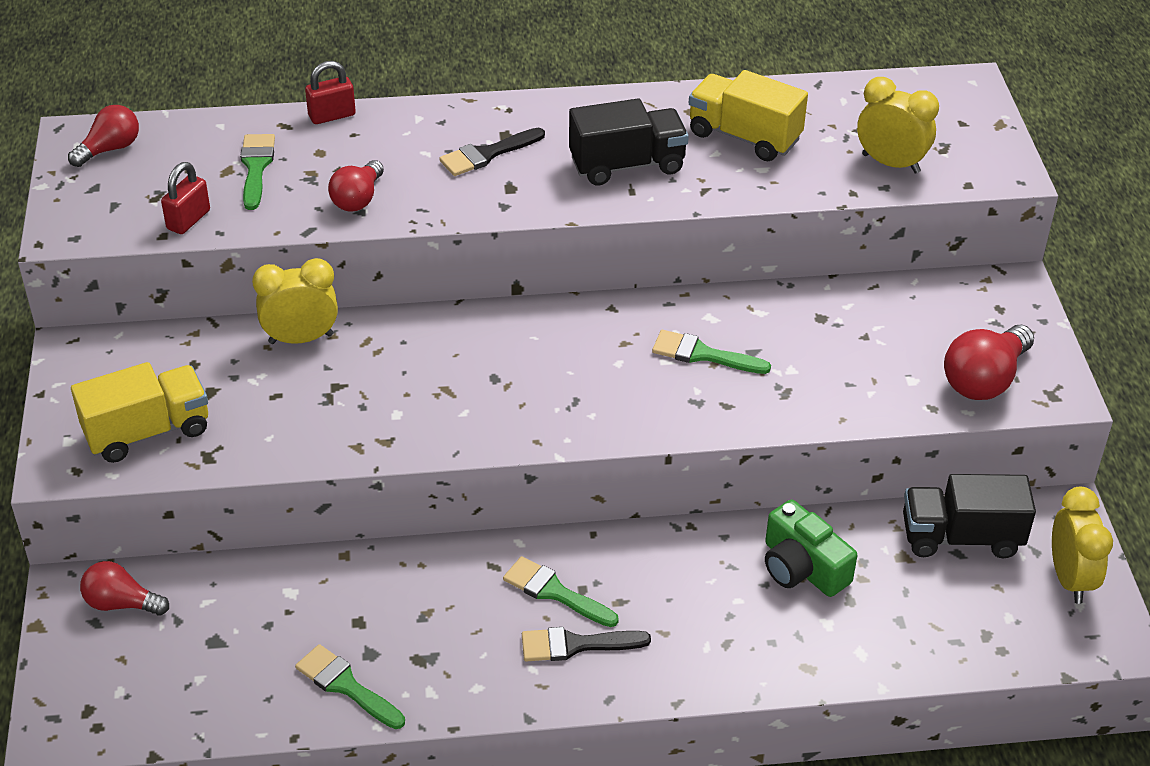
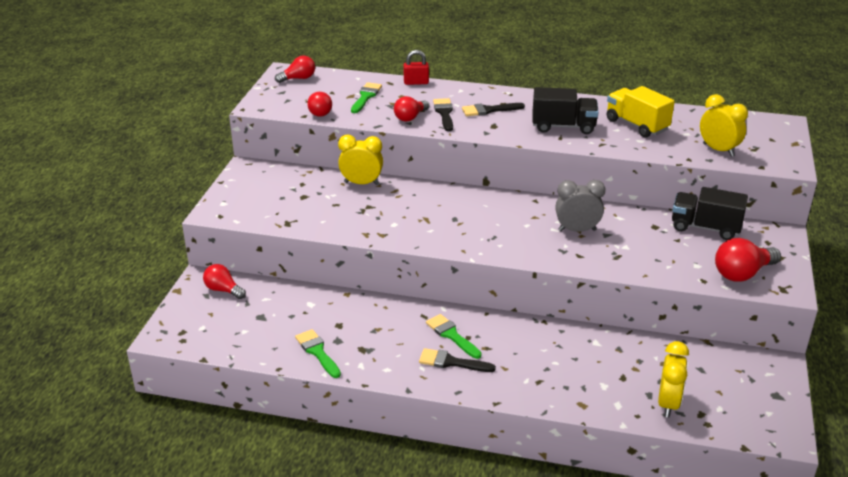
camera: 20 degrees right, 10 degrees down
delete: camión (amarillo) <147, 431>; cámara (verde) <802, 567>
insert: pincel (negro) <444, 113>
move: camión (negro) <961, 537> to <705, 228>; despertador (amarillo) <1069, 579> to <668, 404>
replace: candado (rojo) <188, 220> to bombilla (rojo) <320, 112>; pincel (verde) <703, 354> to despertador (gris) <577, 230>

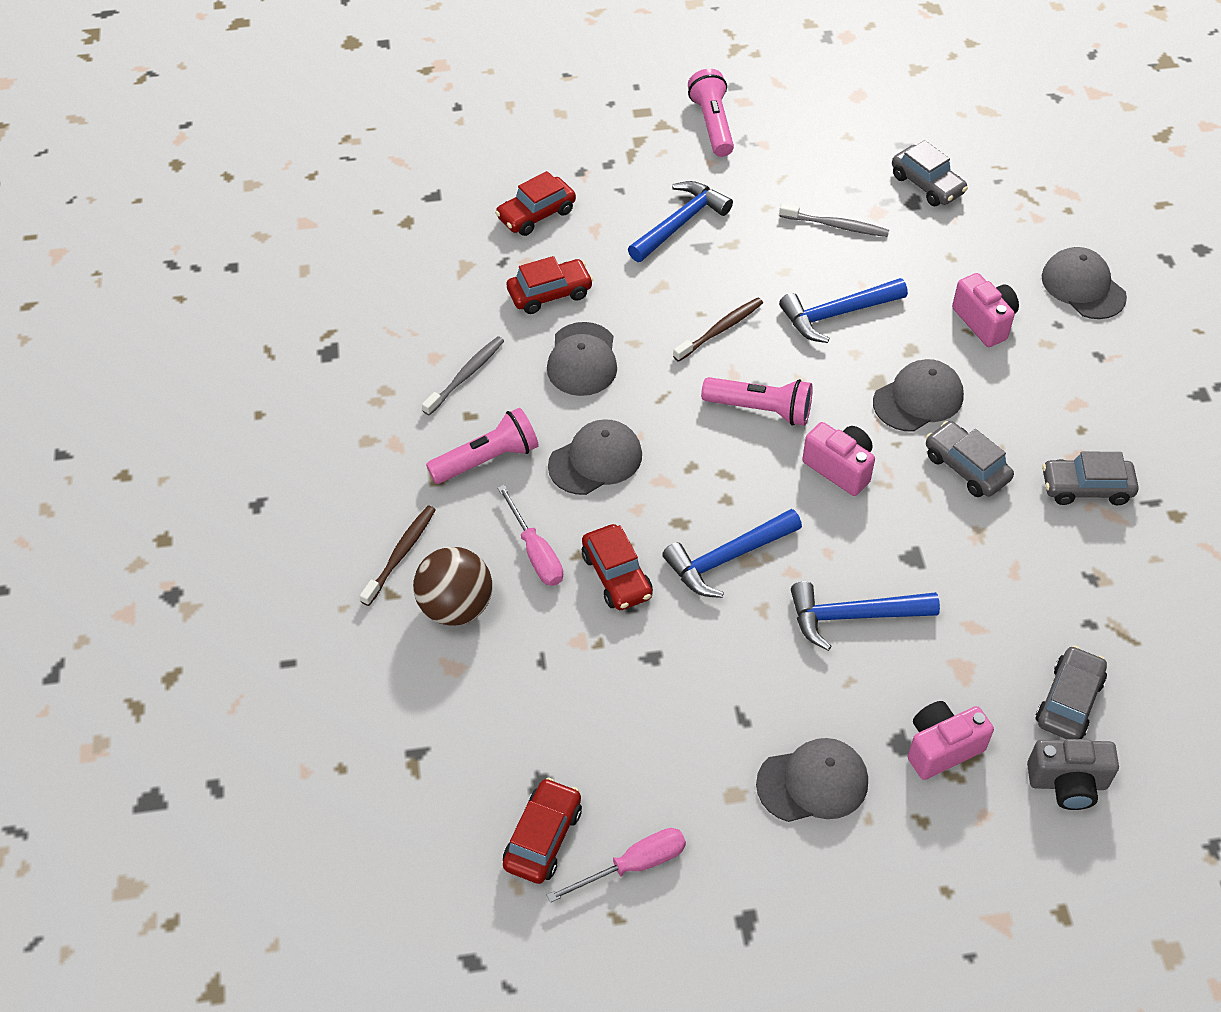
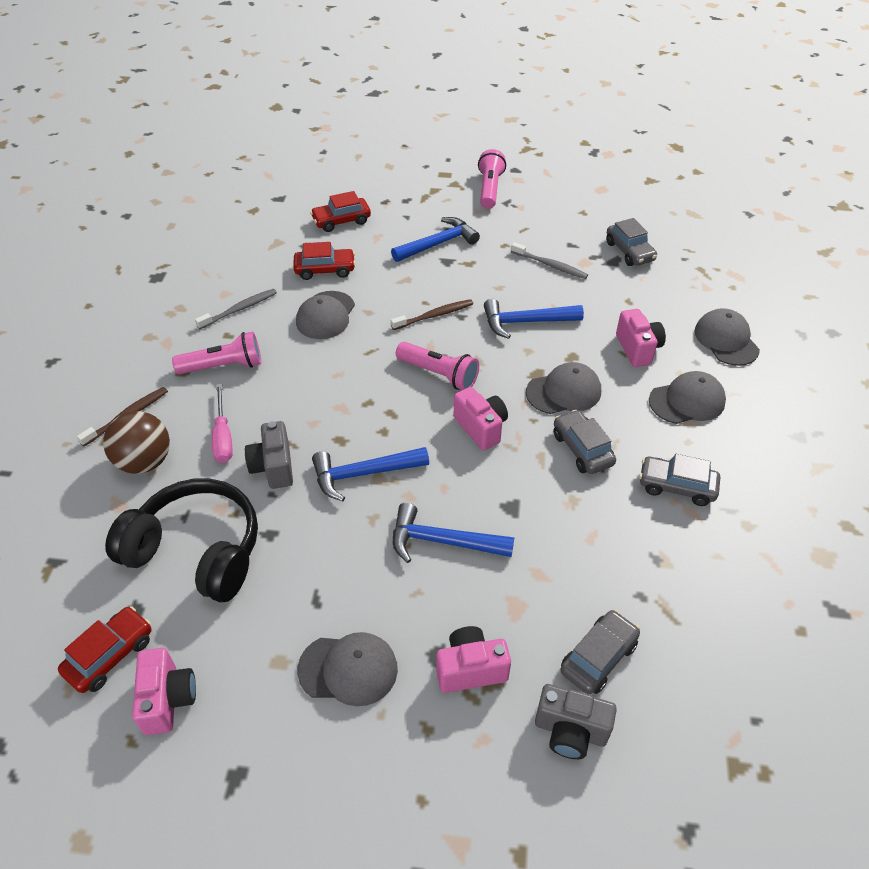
camera: 15 degrees right, 5 degrees down
insert: auriculares (negro) <196, 551>
move: gorra (gris) <596, 460> to <687, 401>
replace: coche (rojo) <616, 575> to cámara (gris) <273, 467>; destornillador (rosa) <633, 865> to cámara (rosa) <168, 699>

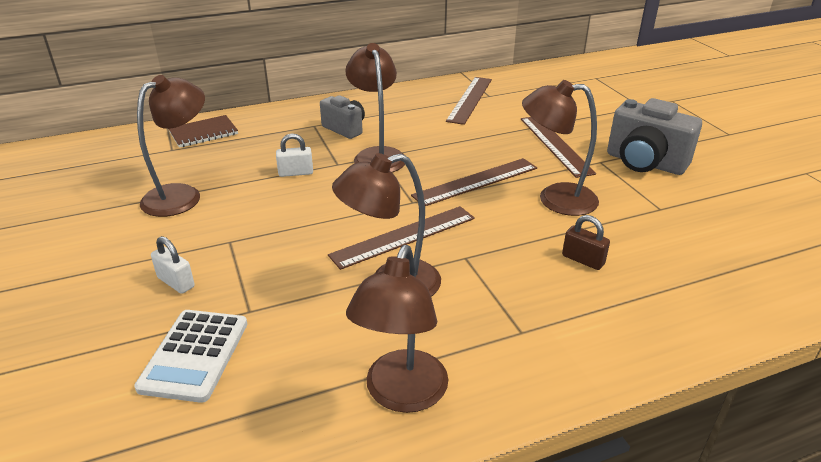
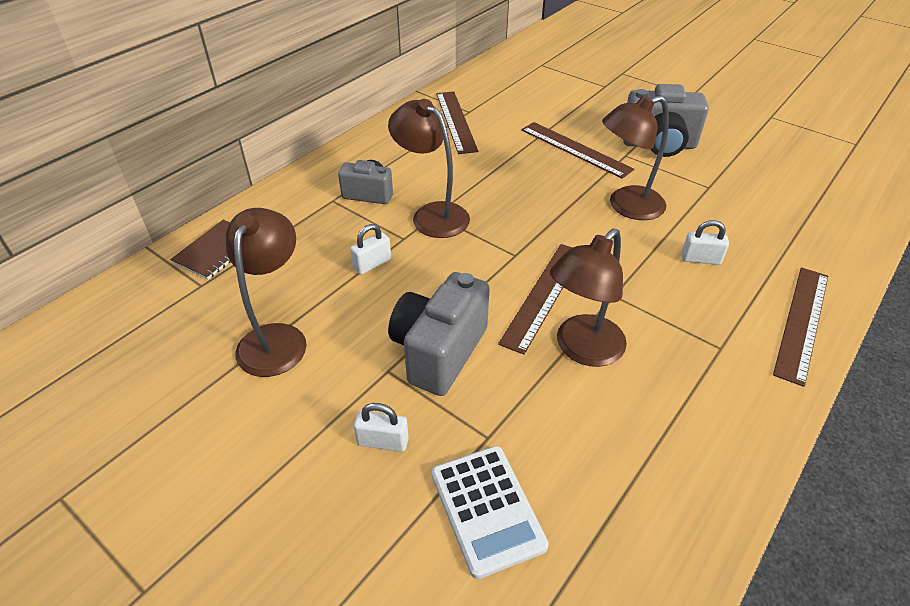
camera: 30 degrees left, 10 degrees up
delete: lámpara (marrón) <401, 395>
insert: cámara (gris) <439, 352>
move: regla (marrón) <476, 182> to <802, 322>
recolor: candado (marrón) <583, 260> to candado (blanco) <700, 259>

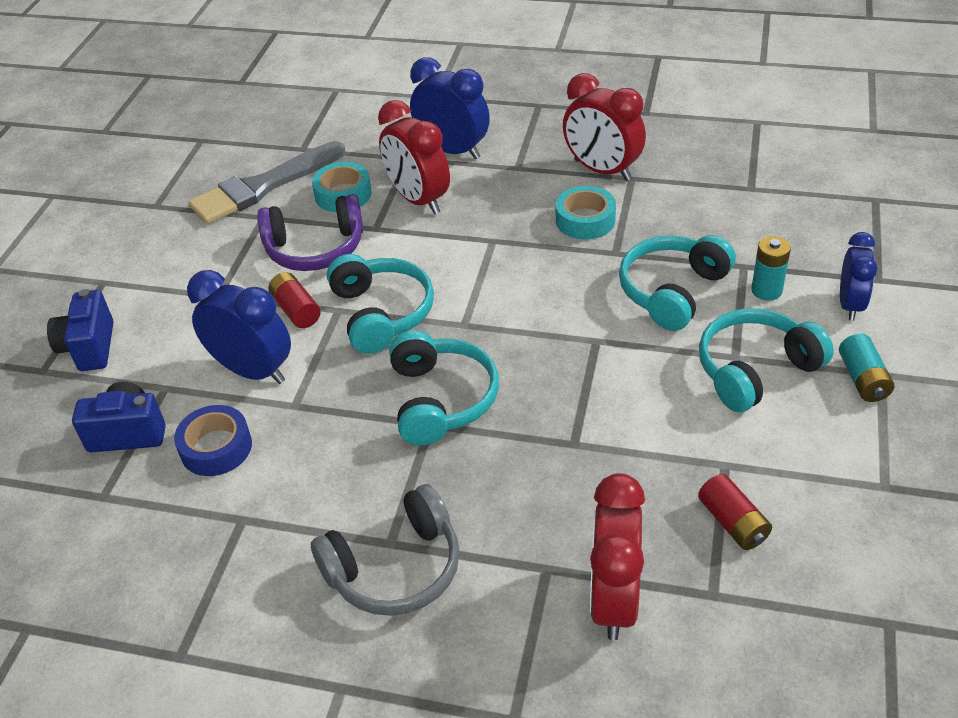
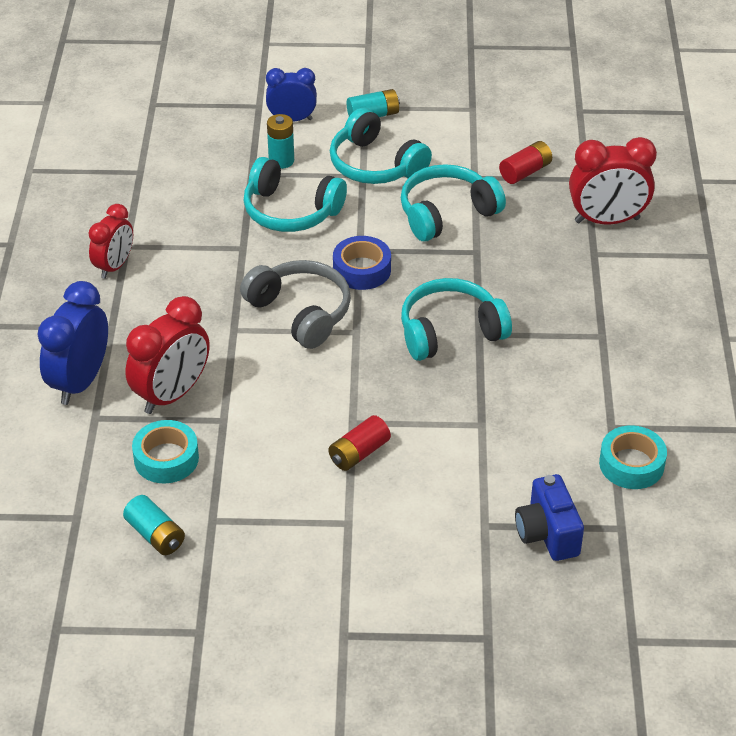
camera: 105 degrees left, 0 degrees up
delete: auriculares (morado) <315, 248>; despertador (azul) <253, 371>; cámara (azul) <89, 347>
move: cinta adhesiva (turquesa) <585, 220> to <631, 464>; auriculares (turquesa) <381, 313> to <446, 213>; cinta adhesiva (azul) <216, 448> to <362, 270>; auriculares (gris) <395, 568> to <300, 312>
replace: pincel (gris) <263, 187> to pila (turquesa) <155, 535>
resize: despertador (rojo) <602, 170> = <114, 266> x0.65

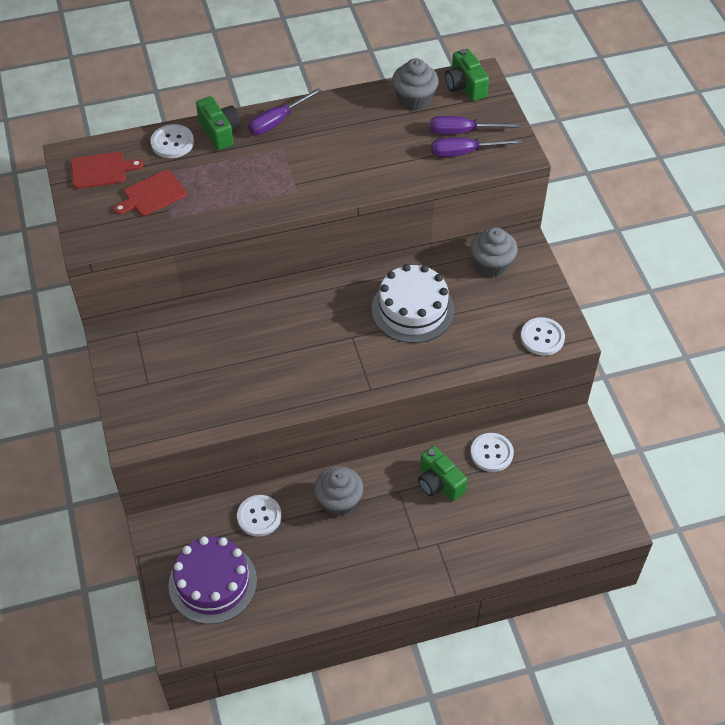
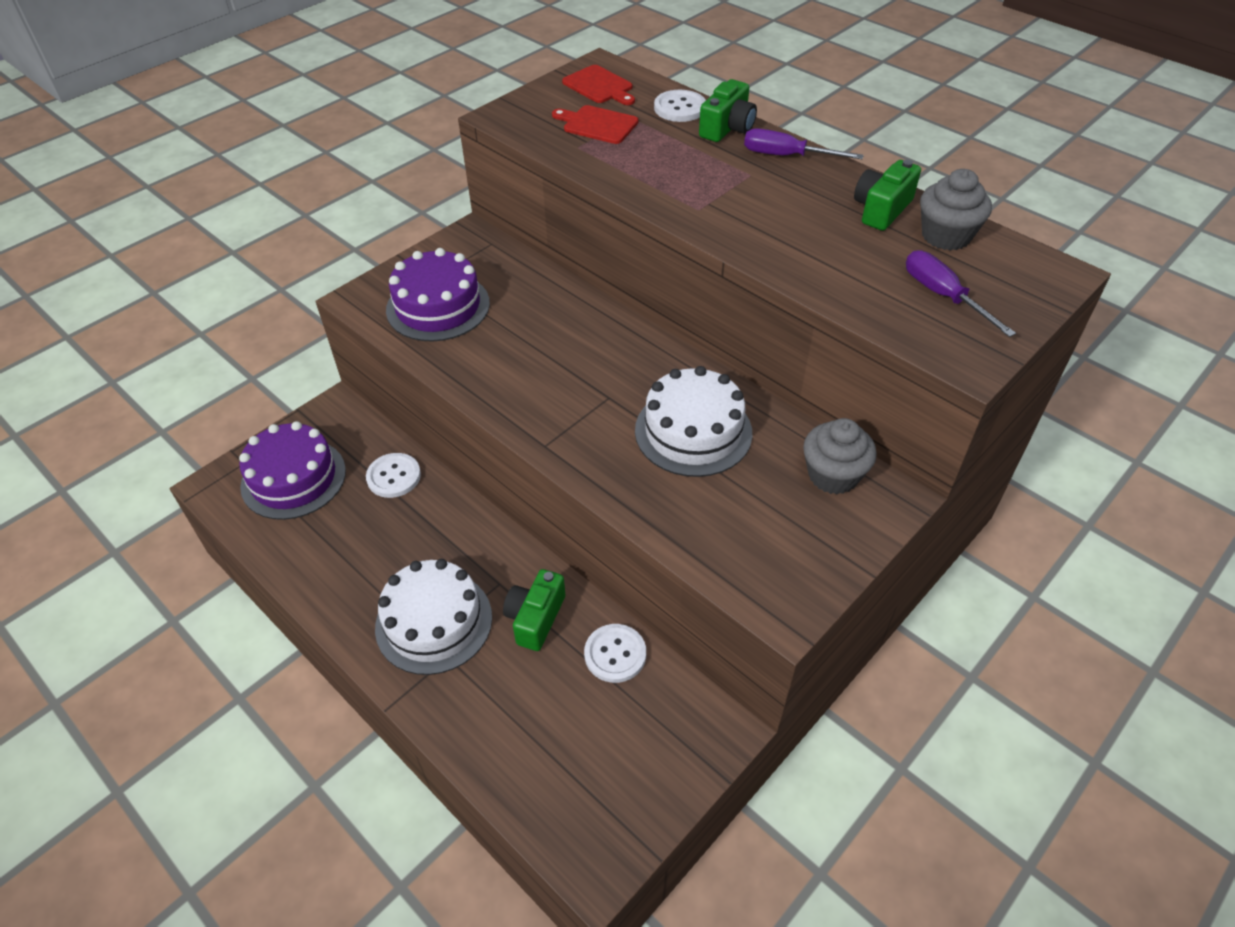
camera: 60 degrees right, 5 degrees down
delete: destornillador (morado) <464, 152>; botón (blanco) <542, 337>; magdalena (gris) <339, 501>
insert: tarta (morado) <438, 306>; tarta (blanco) <434, 622>
move: cámara (verde) <465, 86> to <881, 210>

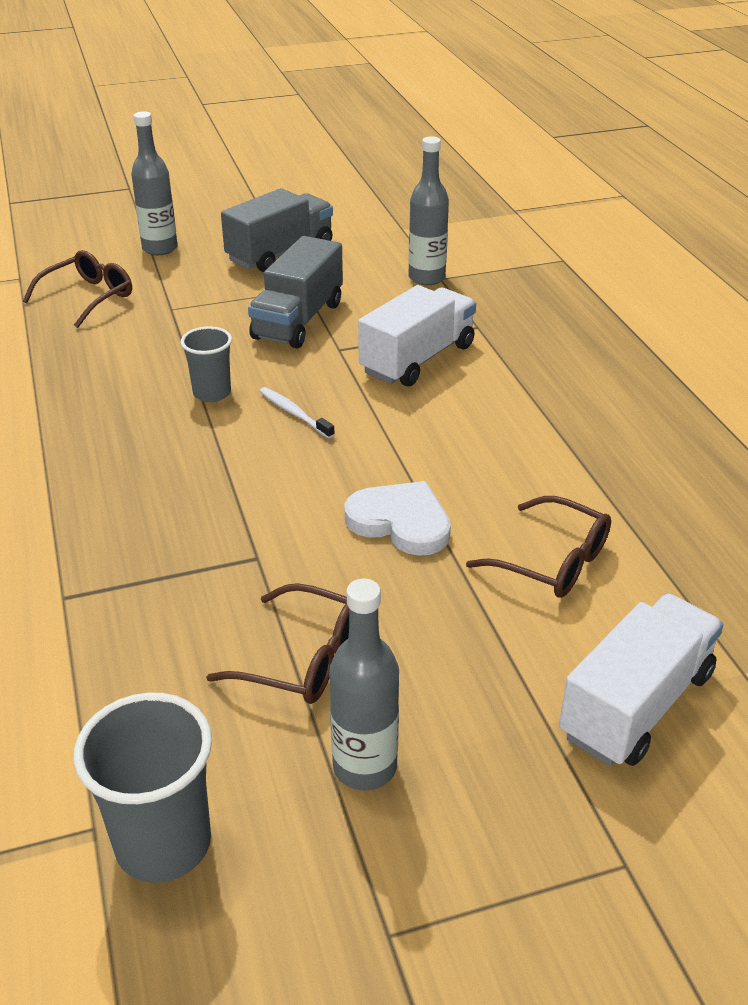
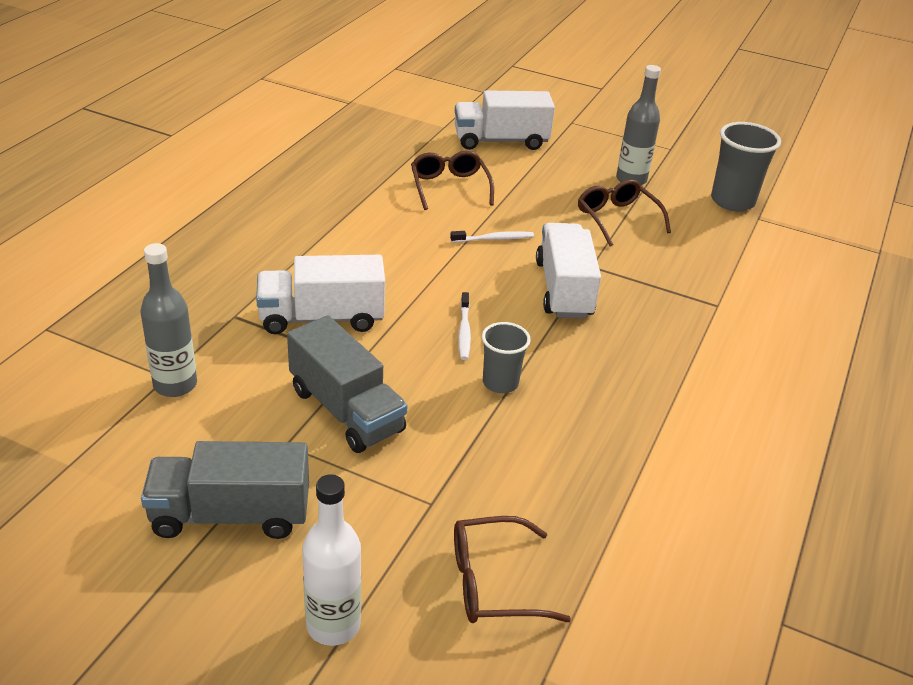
camera: 140 degrees left, 0 degrees up
insert: camión (blanco) <564, 289>
replace: corazón (blanco) <400, 522> to cepillo de dientes (blanco) <494, 239>
recolor: botella (gris) <160, 248> to botella (blanco) <333, 625>
rotate: camión (gris) <298, 320> = <346, 410> 75 degrees clockwise

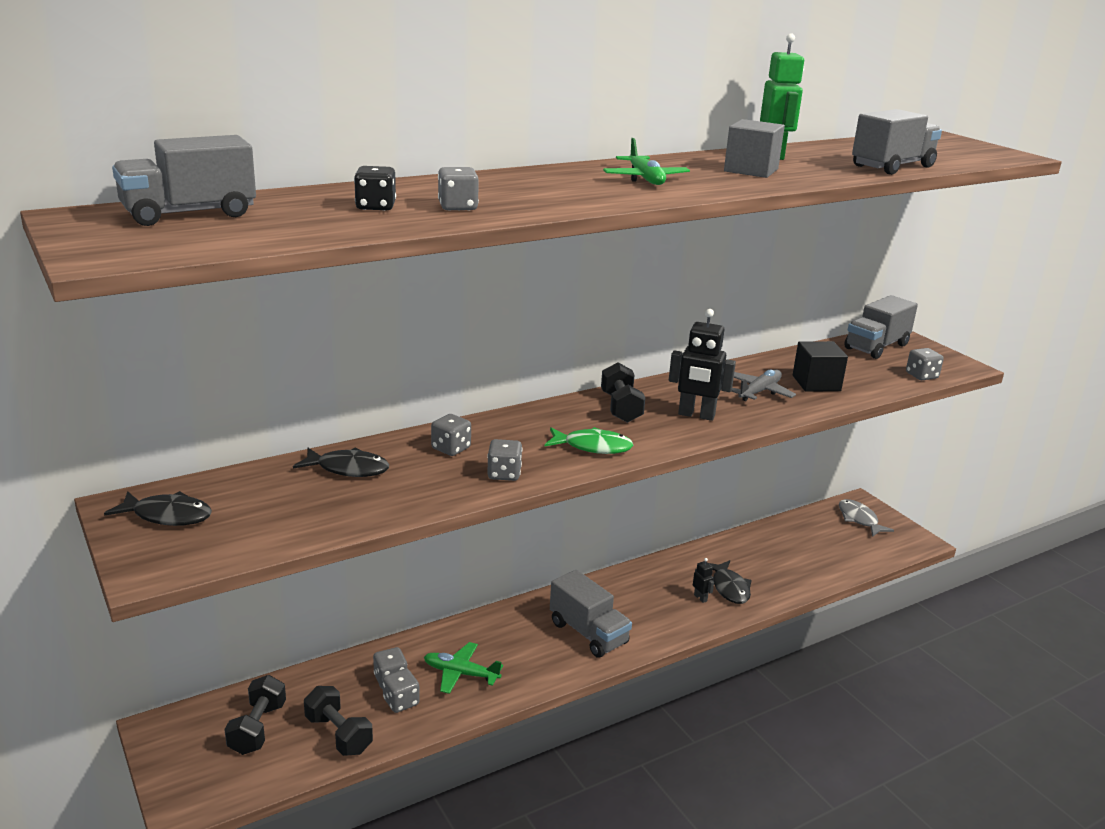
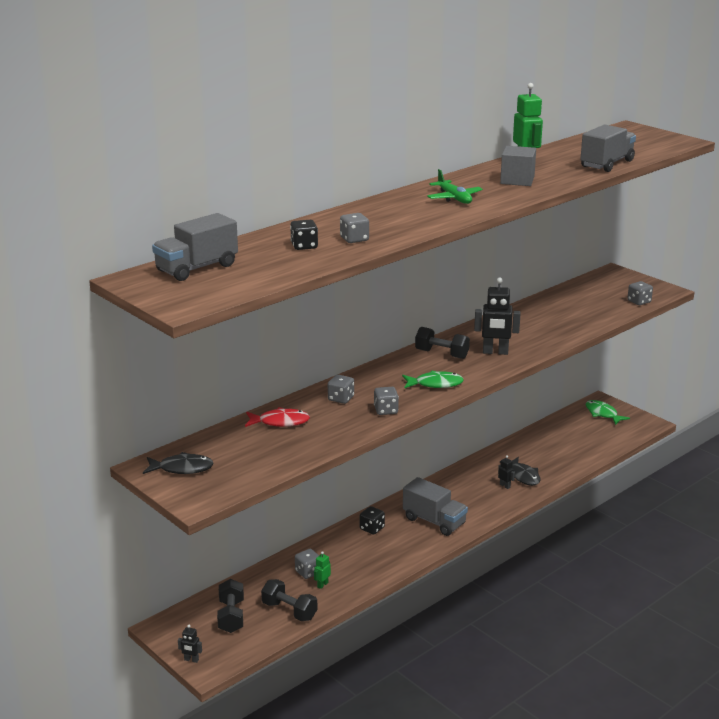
camera: 10 degrees left, 0 degrees up
delete: camión (gris) <876, 347>; cubo (negro) <816, 383>; avión (gris) <759, 392>; avión (verde) <460, 673>
insert: dado (negro) <372, 528>; robot (negro) <191, 660>
replace: dado (gris) <401, 702> to robot (verde) <322, 585>
recolor: pez (negro) <348, 469> to pez (rojo) <280, 422>; pez (gris) <859, 519> to pez (verde) <602, 414>
rotate: mancuerna (negro) <621, 408> = <441, 354> 45 degrees counterclockwise

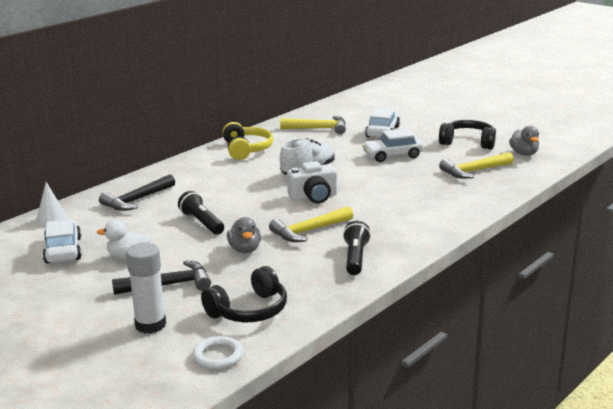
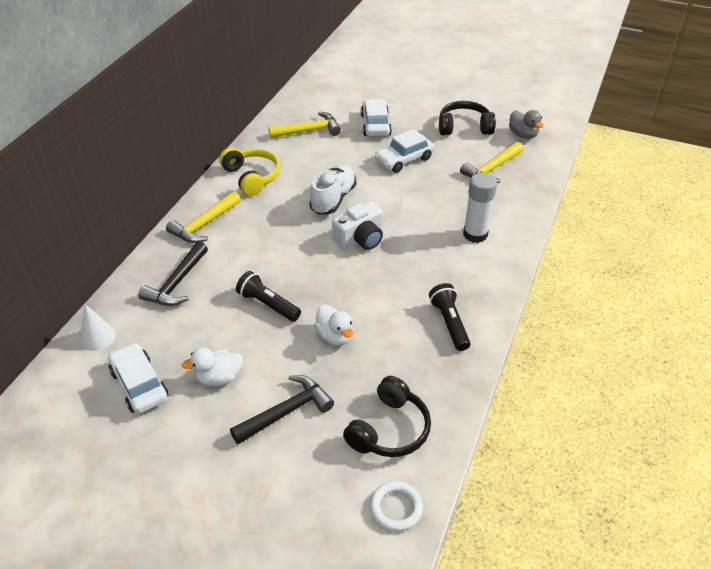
camera: 20 degrees left, 20 degrees up
move: martillo (amarillo) <309, 231> to <204, 224>; barra de pegamento (blanco) <150, 325> to <475, 234>
recolor: pato (gris) <245, 249> to pato (blanco) <335, 336>

